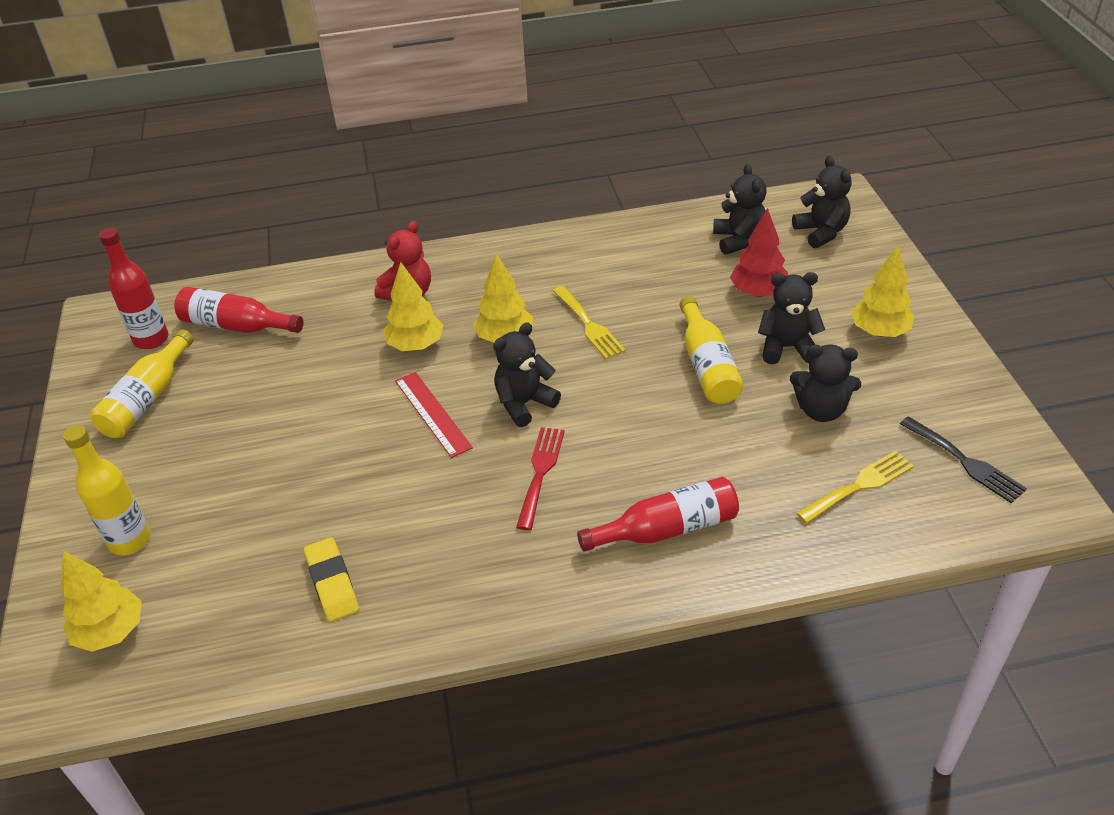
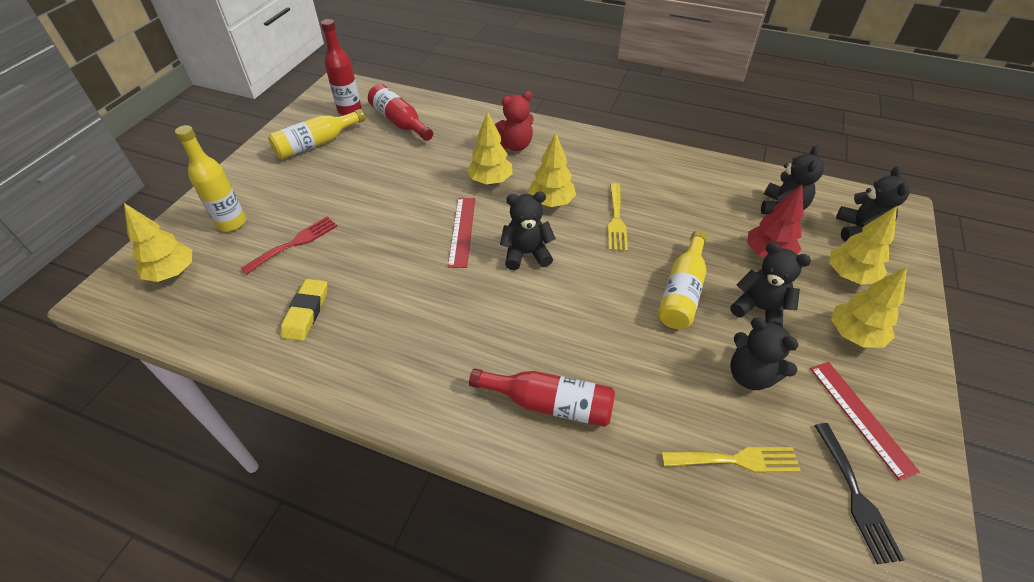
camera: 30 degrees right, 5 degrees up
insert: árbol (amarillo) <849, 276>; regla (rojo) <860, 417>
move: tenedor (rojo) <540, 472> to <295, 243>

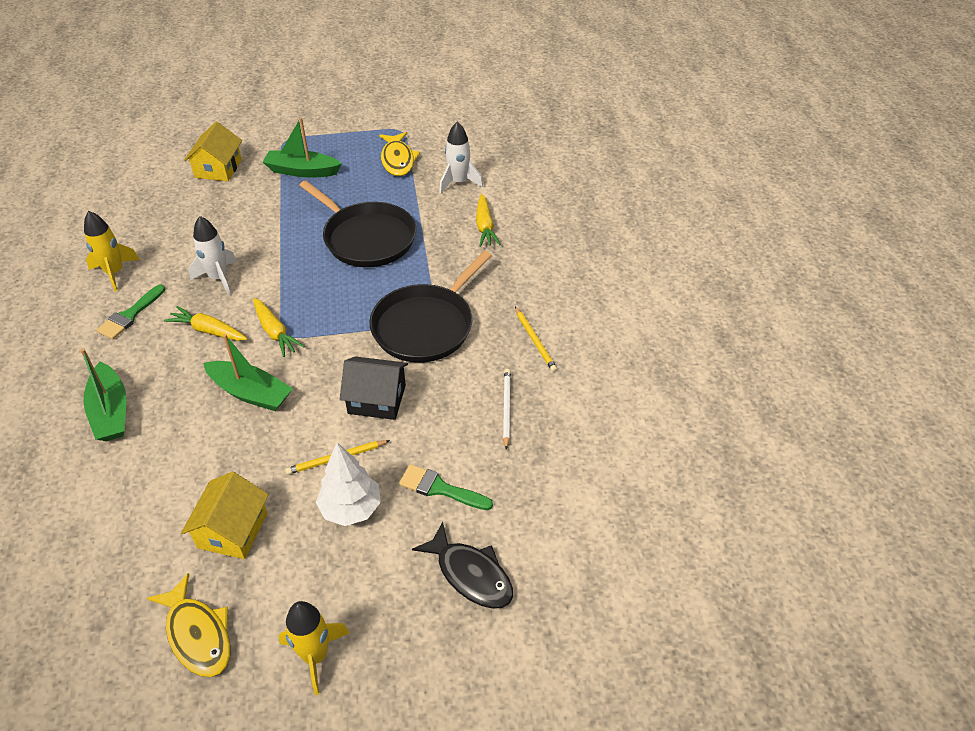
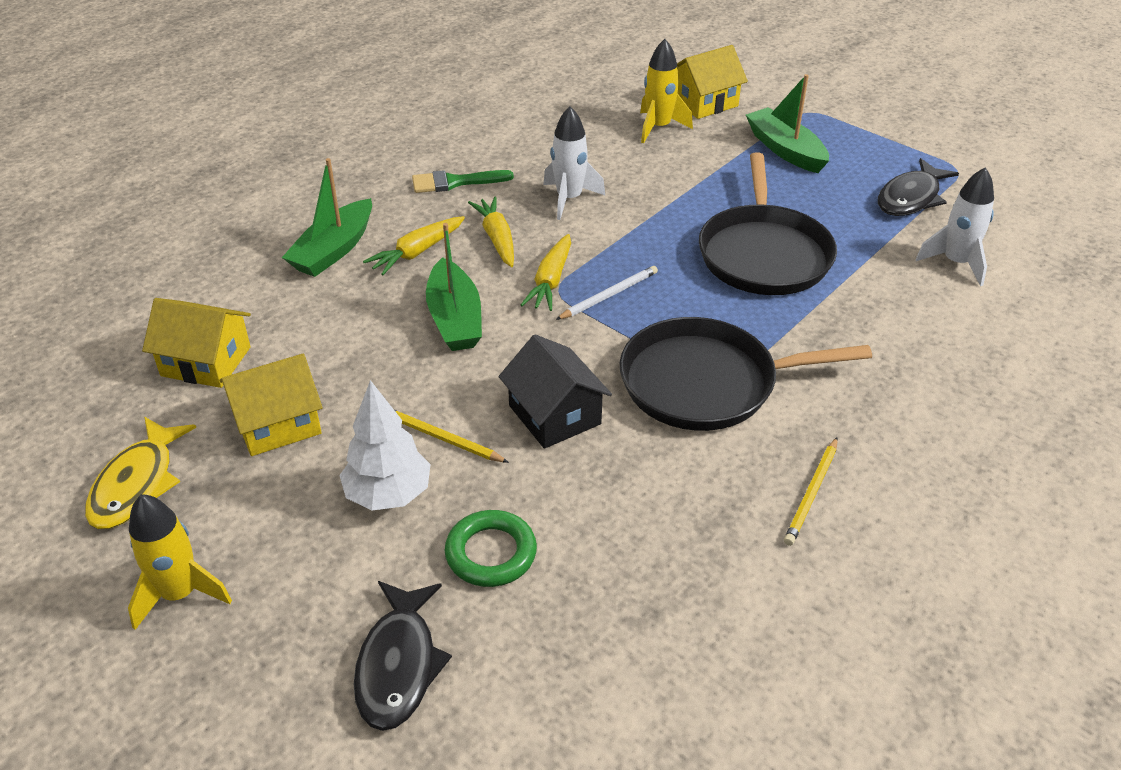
camera: 50 degrees right, 5 degrees down
insert: casa (amarillo) <206, 361>
move: zanahoria (amarillo) <485, 227> to <416, 252>; cohete (amarillo) <115, 273> to <658, 128>; lápiz (blanco) <506, 409> to <608, 295>
replace: pincel (verde) <440, 488> to anillo (verde) <491, 553>
recolor: pez (amarillo) <398, 160> to pez (negro) <911, 198>

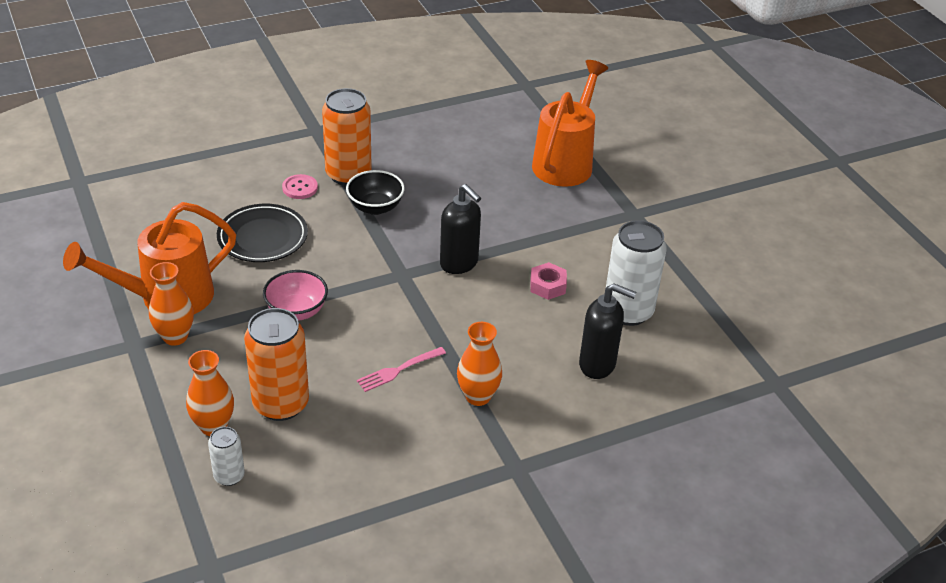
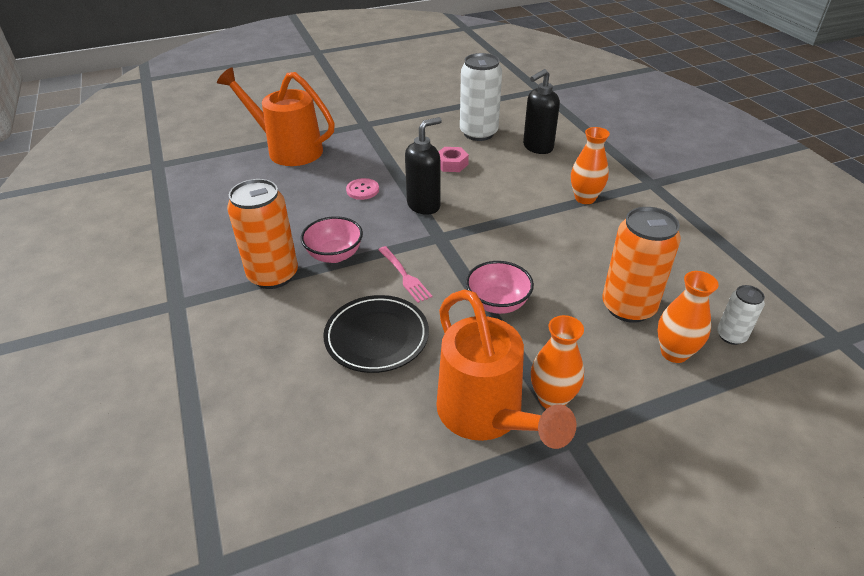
camera: 85 degrees left, 0 degrees up
move: botón (rosa) <300, 188> to <362, 190>; tenedor (rosa) <399, 370> to <404, 275>
recolor: cuenco (negro) <375, 207> to cuenco (rosa) <334, 255>
rotate: dispensador de jabón (negro) <598, 365> = <537, 147> 150 degrees counterclockwise

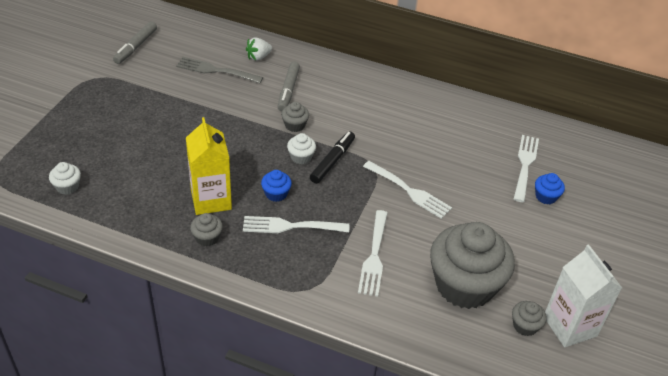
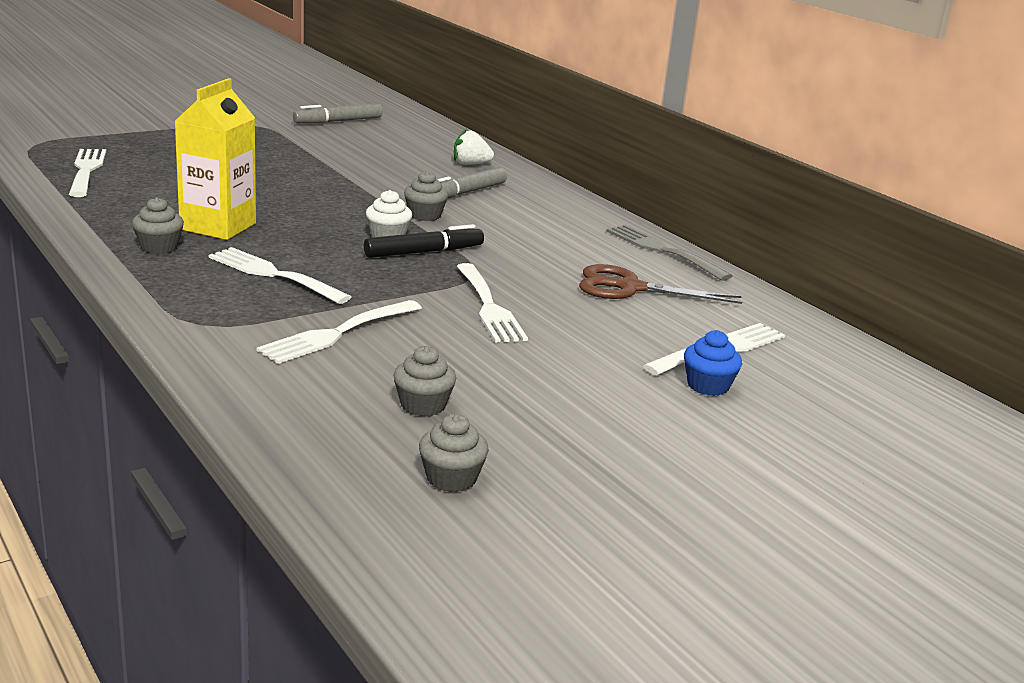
camera: 35 degrees right, 20 degrees down
delete: magdalena (azul) <276, 194>; cartón de leche (blanco) <570, 326>
insert: tijeras (marrón) <630, 288>
move: tenedor (gris) <216, 70> to <663, 251>
replace: magdalena (blanco) <67, 186> to tenedor (blanco) <87, 170>
resize: magdalena (gris) <464, 285> = <423, 405> x0.40

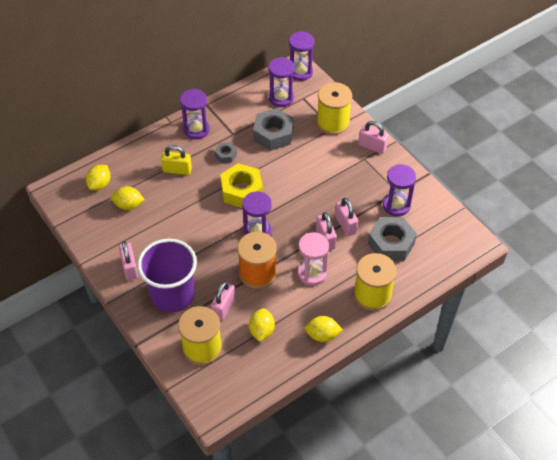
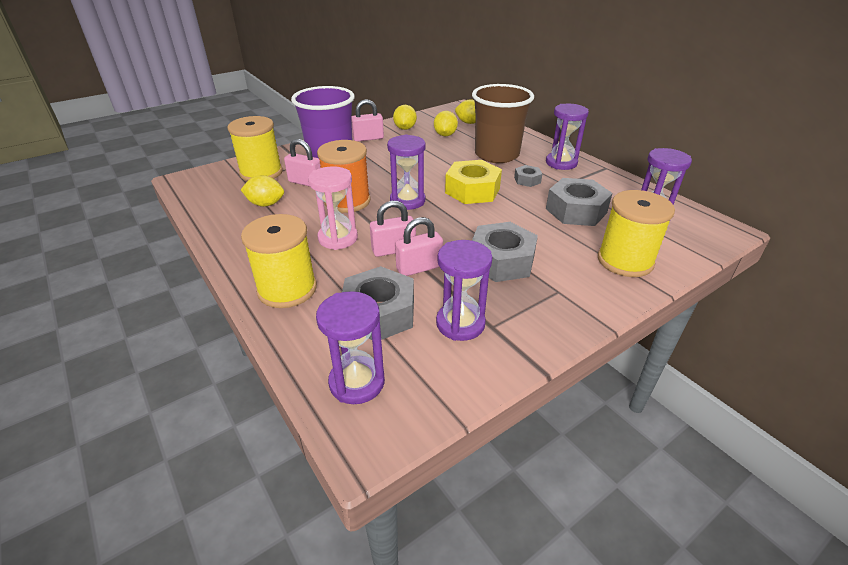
camera: 90 degrees right, 15 degrees down
delete: candado (rosa) <372, 146>
insert: tuerca (gris) <501, 261>
move: reloj de arena (morado) <300, 72> to <357, 382>; limón (amarillo) <322, 335> to <405, 128>
replace: candado (amarillo) <177, 170> to vaso (marrón) <496, 155>

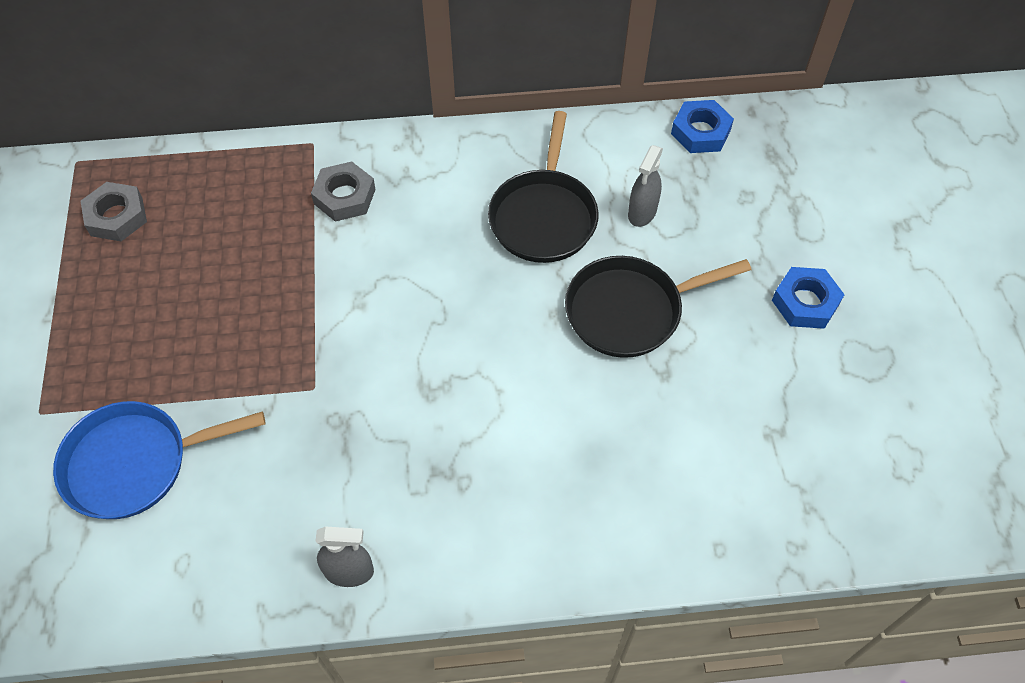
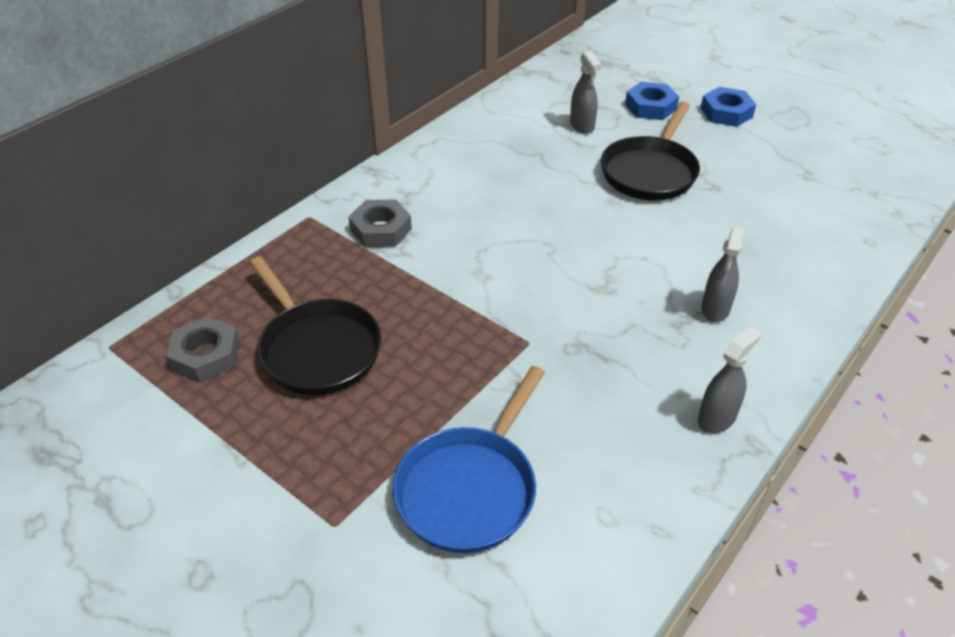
camera: 45 degrees left, 15 degrees down
insert: pulverizador (gris) <715, 309>
move: tuerca (azul) <700, 132> to <650, 107>; sartén (negro) <544, 216> to <317, 348>

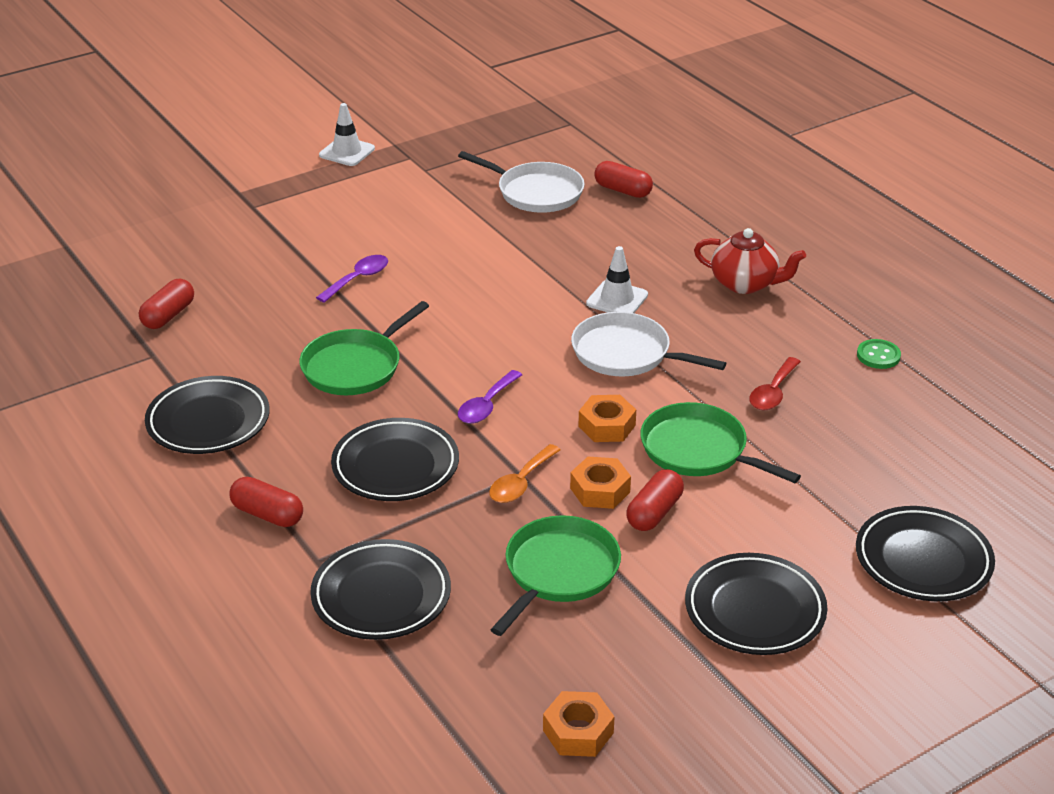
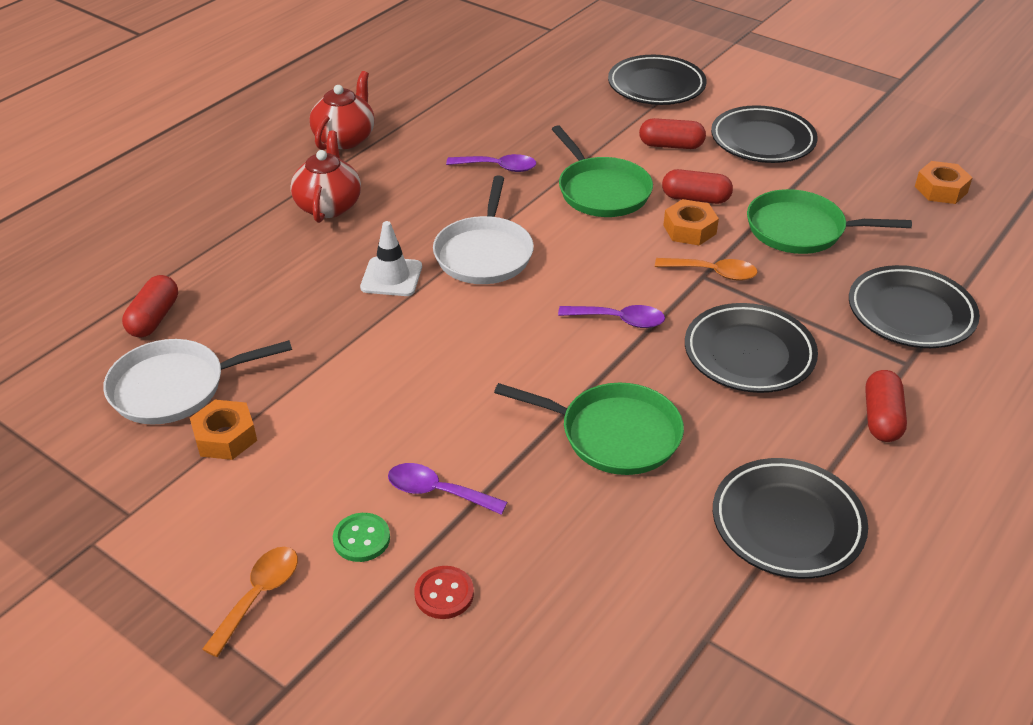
camera: 110 degrees left, 5 degrees up
delete: cono de tráfico (blanco) <347, 152>
insert: tetera (rojo) <345, 138>; cuchara (naranja) <259, 595>; botón (rojo) <444, 594>
move: cápsula (rojo) <168, 315> to <671, 145>; botón (verde) <878, 356> to <361, 539>; tuerca (naranja) <607, 426> to <225, 437>
recolor: cuchara (rojo) <773, 392> to cuchara (morado) <498, 167>
rotate: sartén (blanco) <536, 192> = <174, 388> 120 degrees counterclockwise; sartén (verde) <698, 450> = <602, 191> 45 degrees counterclockwise

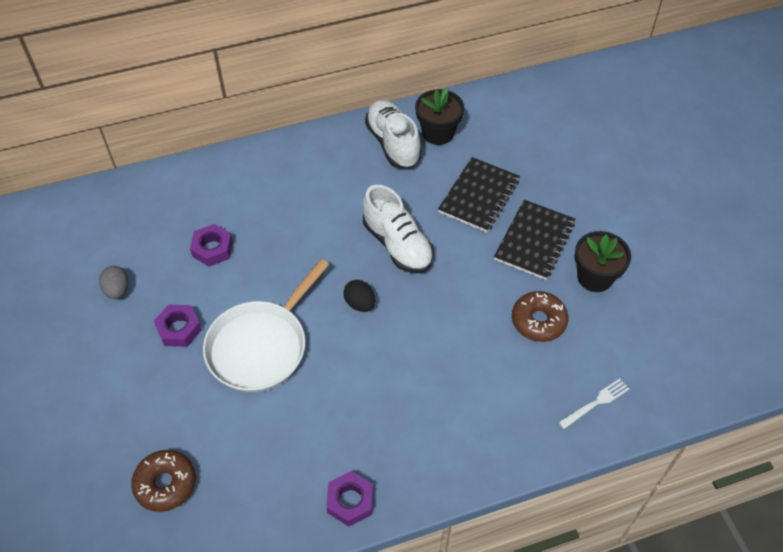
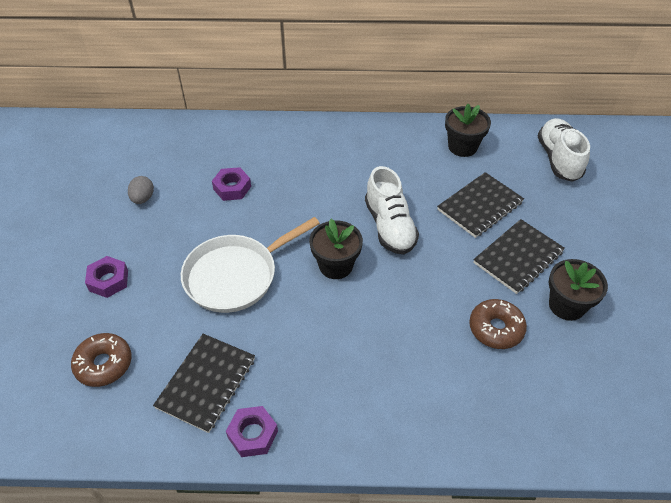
camera: 20 degrees right, 5 degrees down
delete: tenedor (blanco) <596, 402>
insert: cuaderno (negro) <206, 383>
move: zapato (blanco) <393, 143> to <558, 159>; tuerca (morado) <179, 329> to <108, 280>
replace: huevo (negro) <360, 303> to maceta (negro) <336, 265>

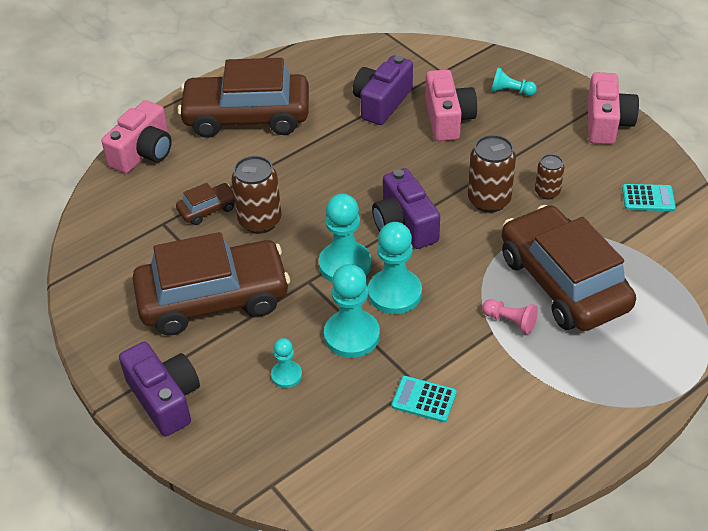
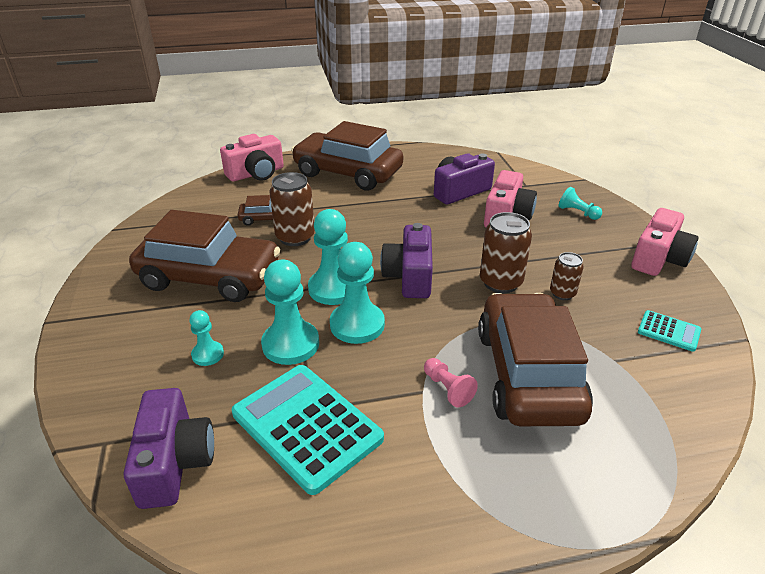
camera: 25 degrees right, 10 degrees down
move: cámara (morado) <165, 398> to <175, 462>
resize: calculadora (turquesa) <424, 399> = <306, 426> x2.10

